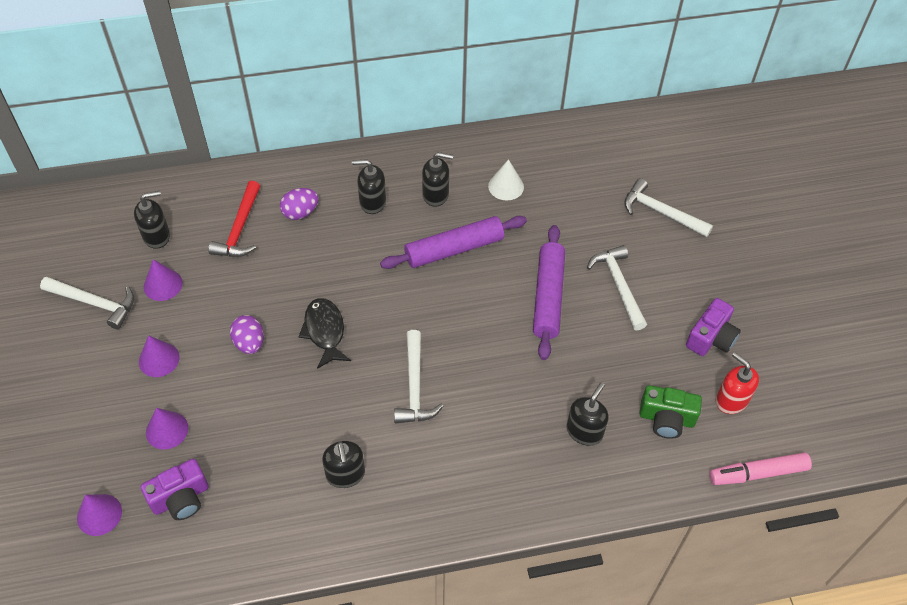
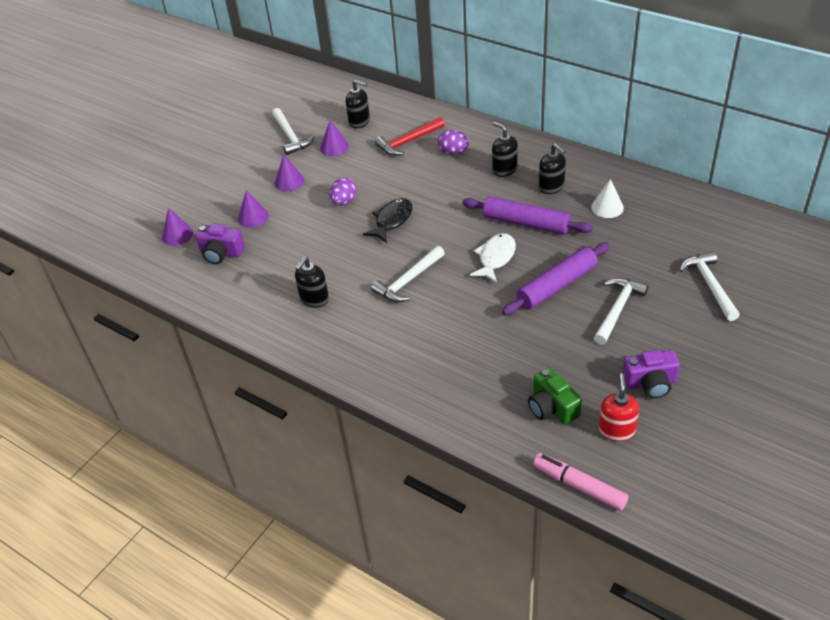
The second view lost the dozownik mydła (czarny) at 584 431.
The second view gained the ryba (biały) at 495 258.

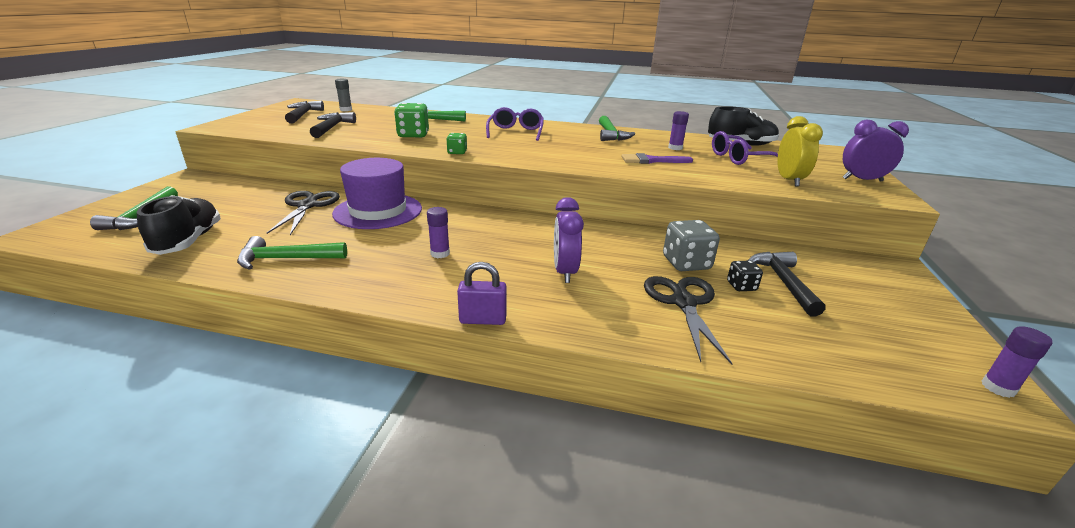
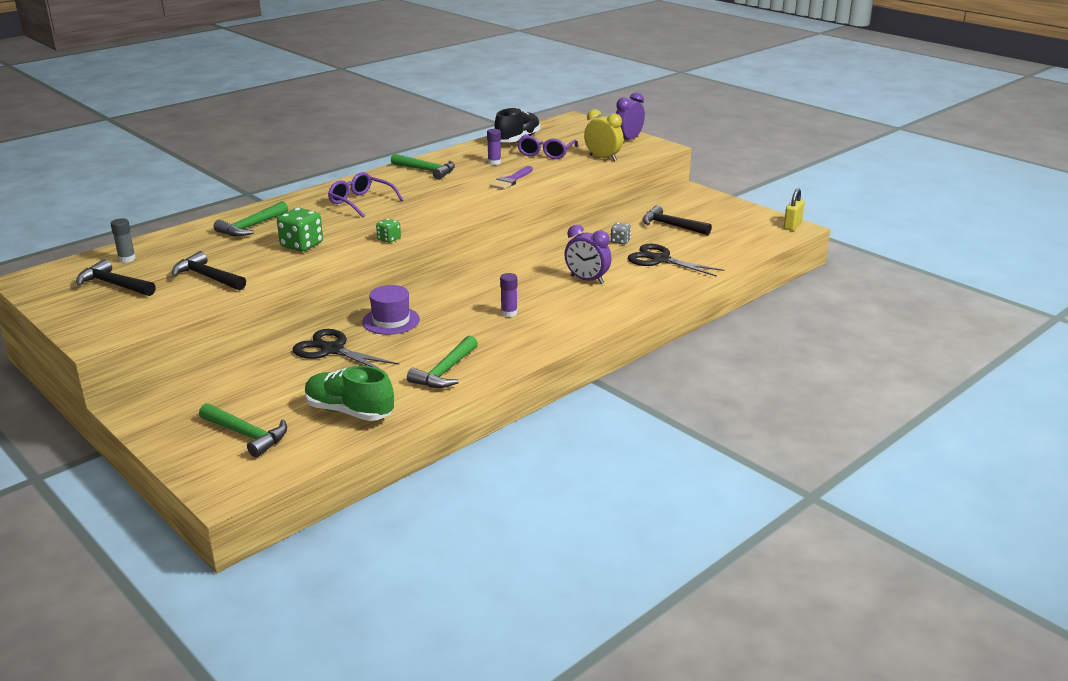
The second view lost the kłódka (fioletowy) at 483 320.
The second view lost the kostka do gry (czarny) at 741 286.
Where the klej w sztyfcie (fioletowy) stood at 998 388, the kłódka (żółty) came to stand at 792 226.
What was the but (czarny) at 189 241 turned into the but (zielony) at 349 411.
The size of the kapelusz (fioletowy) at 378 211 changed by a factor of 0.65.
The size of the kostka do gry (szary) at 686 263 changed by a factor of 0.56.

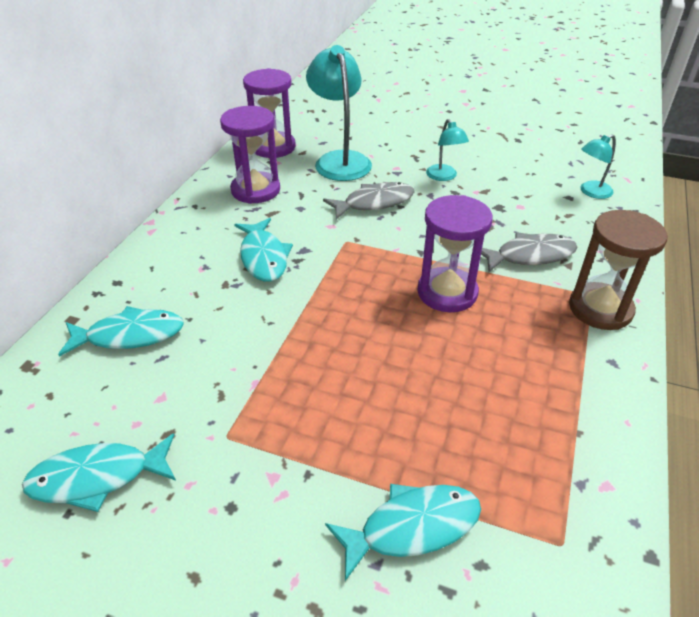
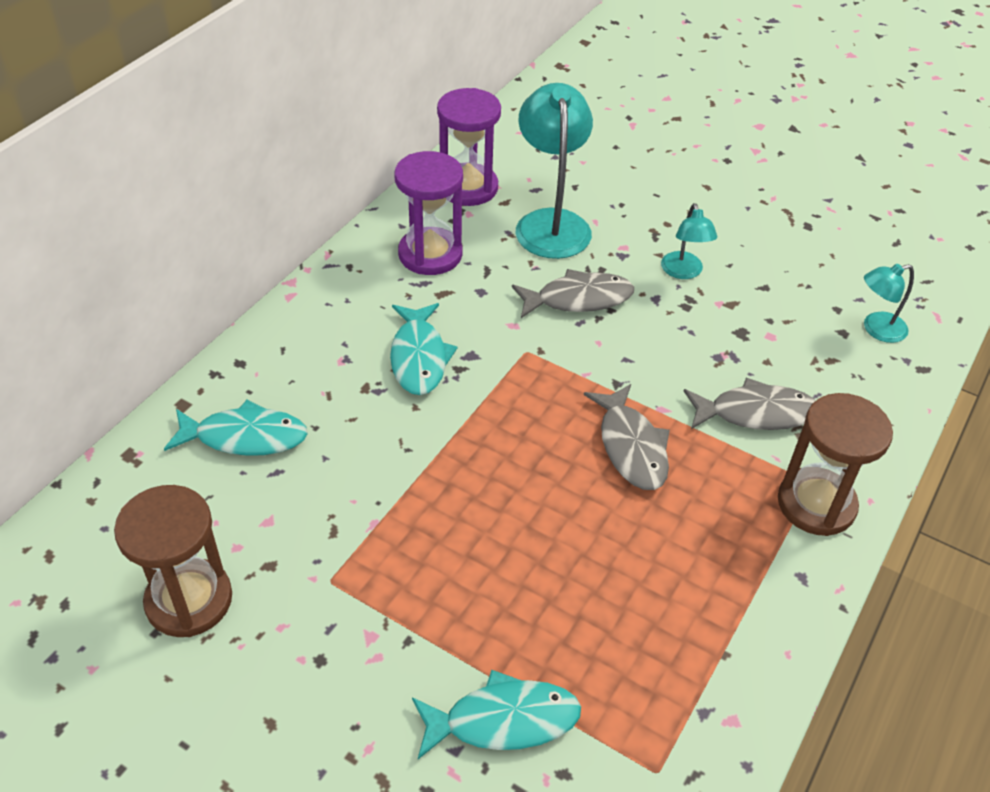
Where the ryba (turkusowy) stood at 97 478, the klepsydra (brązowy) came to stand at 189 600.
Where the klepsydra (fioletowy) stood at 447 292, the ryba (szary) came to stand at 631 447.

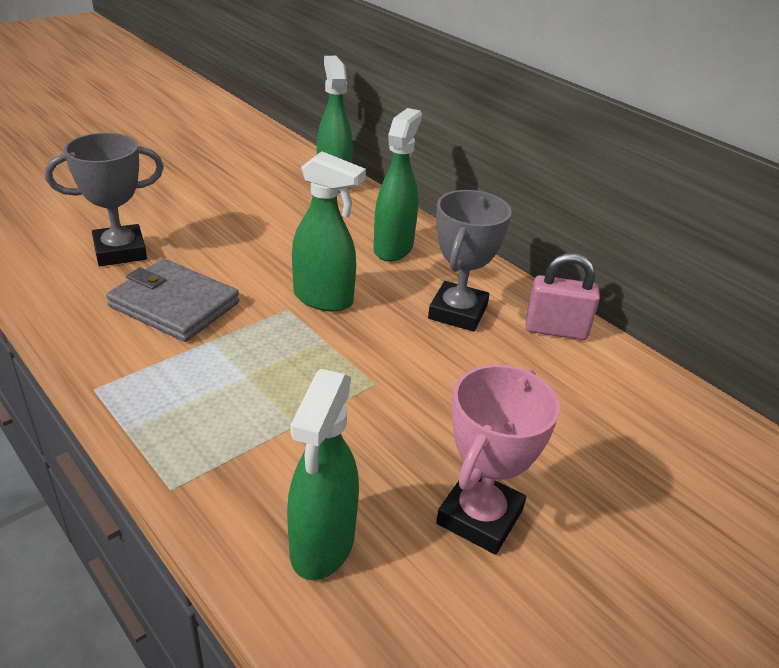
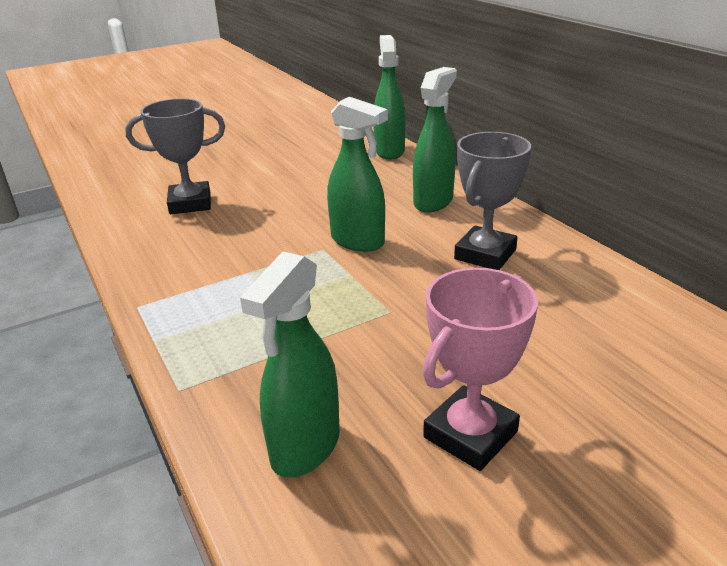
The second view lost the portfel (szary) at 174 305.
The second view lost the kłódka (różowy) at 555 330.

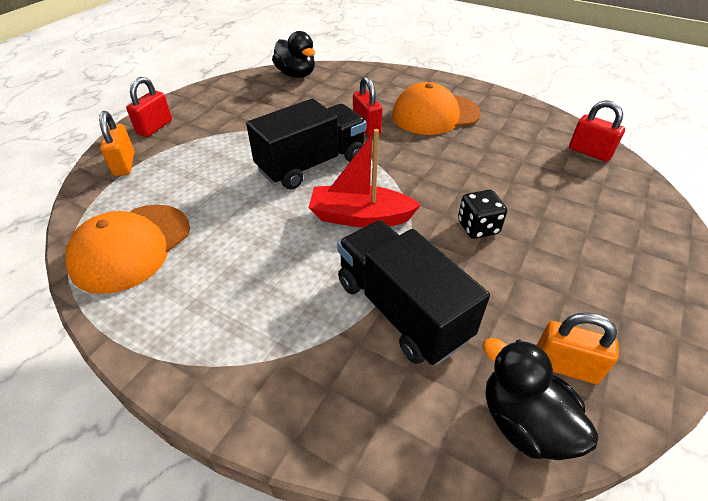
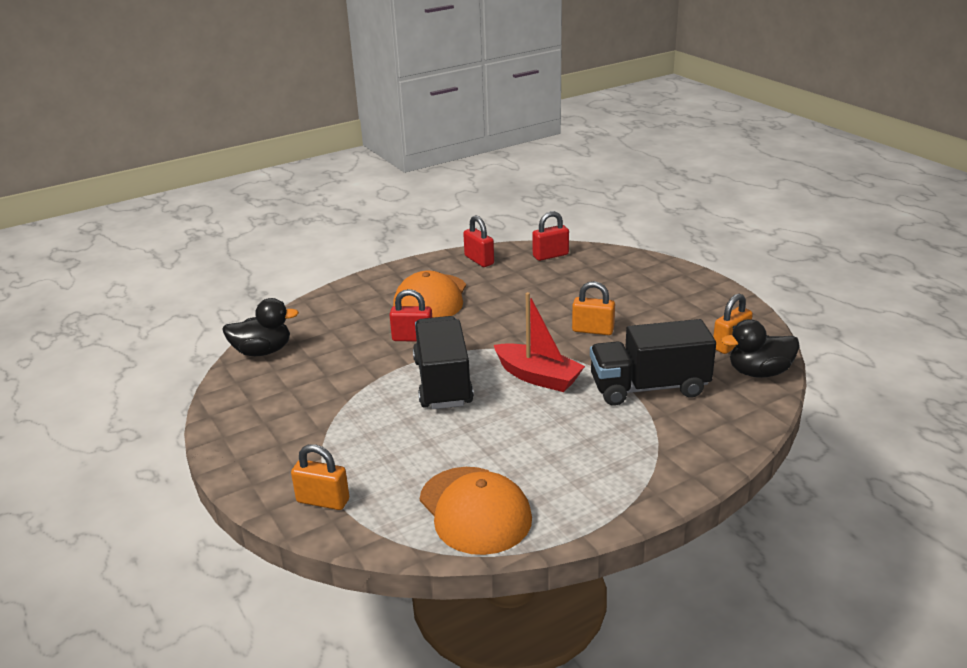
The kłódka (czerwony) ended up elsewhere, having gone from 155 127 to 479 260.
Where the kostka do gry (czarny) stood at 478 227, the kłódka (pomarańczowy) came to stand at 593 330.
The łódka (czerwony) at 360 217 ended up facing another way, 90 degrees counterclockwise from before.

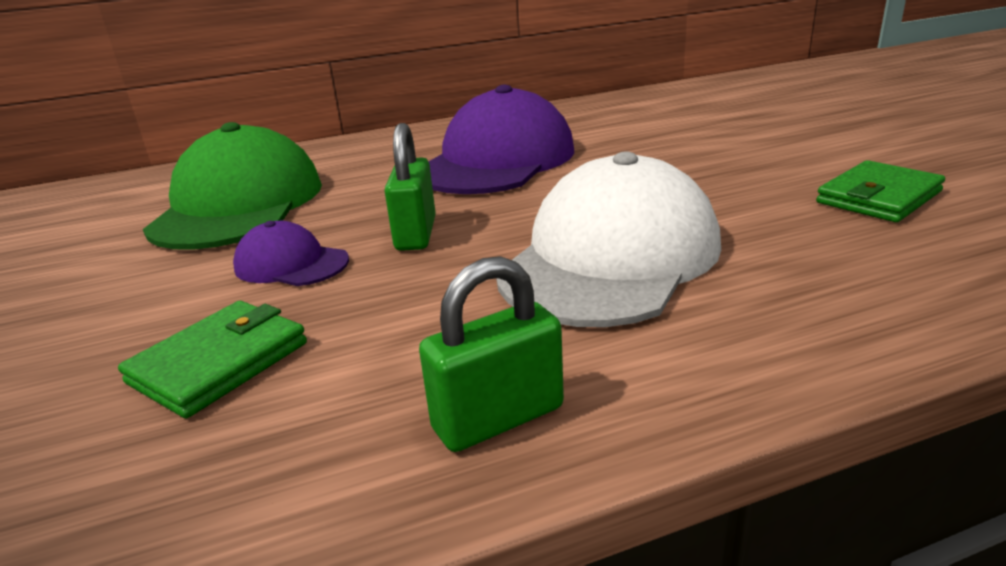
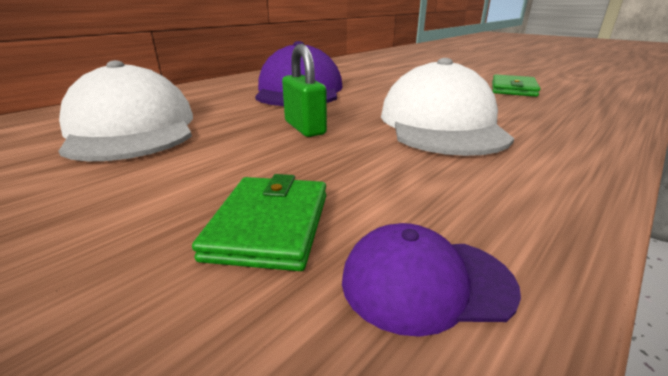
The second view lost the kłódka (zielony) at 498 418.
The czapka (fioletowy) ended up elsewhere, having gone from 291 264 to 425 282.
What was the czapka (zielony) at 239 205 turned into the czapka (biały) at 132 129.

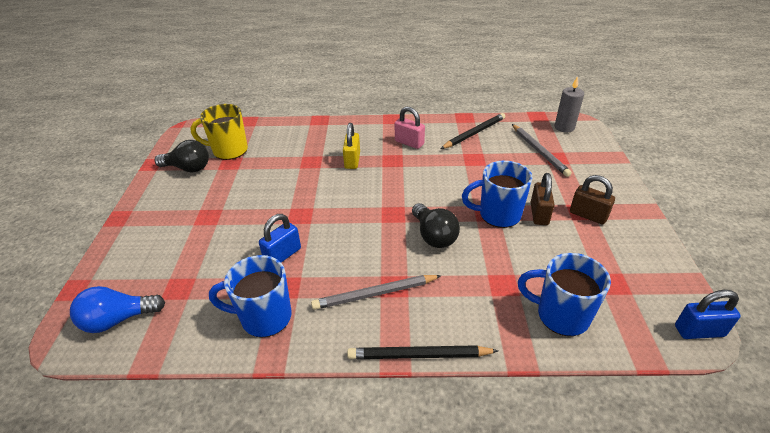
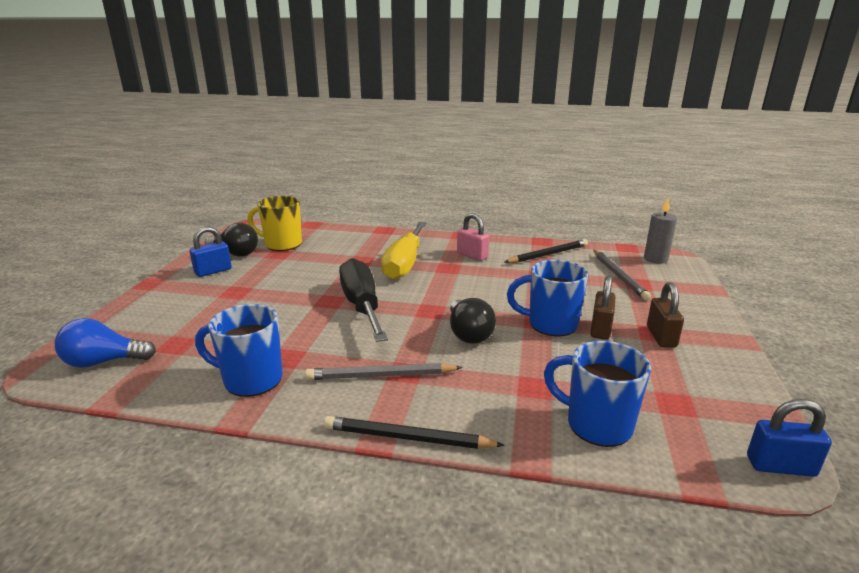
The second view gained the śrubokręt (czarny) at 362 306.
The kłódka (niebieski) ended up elsewhere, having gone from 282 255 to 213 271.
Where the kłódka (żółty) stood at 352 161, the śrubokręt (żółty) came to stand at 404 264.
The kłódka (brązowy) at 588 215 ended up facing another way, 45 degrees clockwise from before.

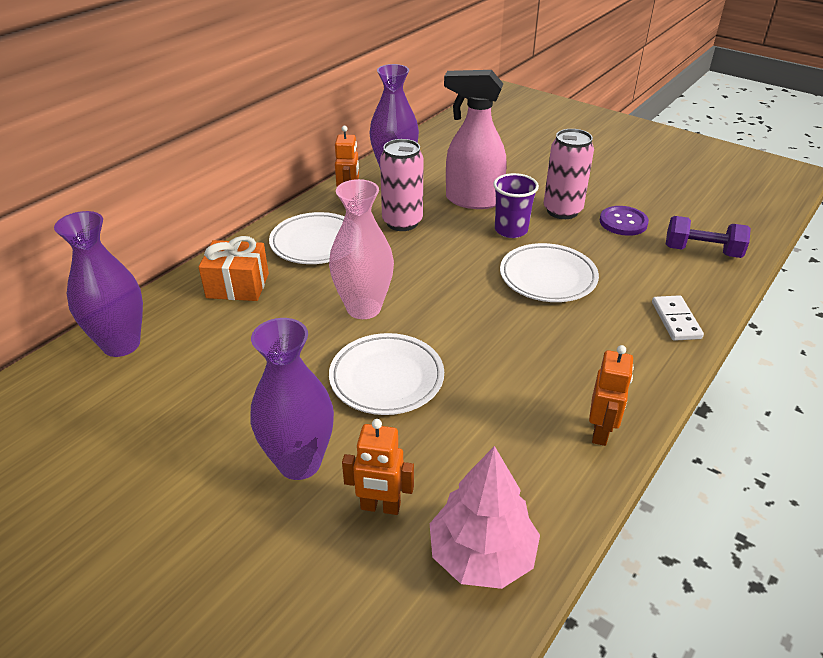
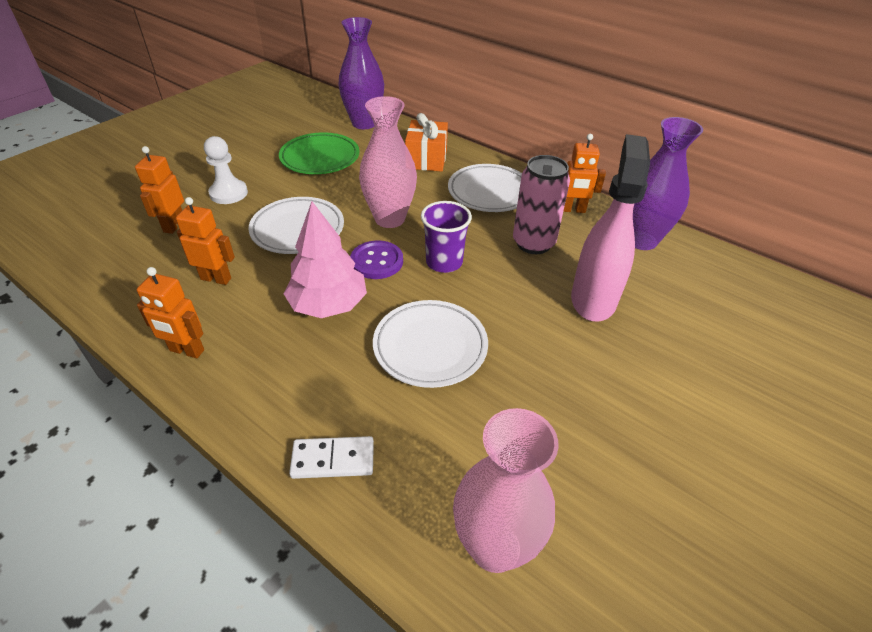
The second view lost the puszka (różowy) at 562 211.
The second view gained the robot (pomarańczowy) at 216 278.
The second view gained the talerz (zielony) at 320 158.
The drzewko (różowy) ended up elsewhere, having gone from 482 554 to 328 305.
The szklanka (fioletowy) ended up elsewhere, having gone from 511 230 to 444 262.
The guzik (fioletowy) ended up elsewhere, having gone from 623 222 to 377 261.
Where the wazon (fioletowy) stood at 299 462, the pionek (biały) came to stand at 228 193.
Where the hantel (fioletowy) stood at 702 251, the wazon (różowy) came to stand at 495 547.

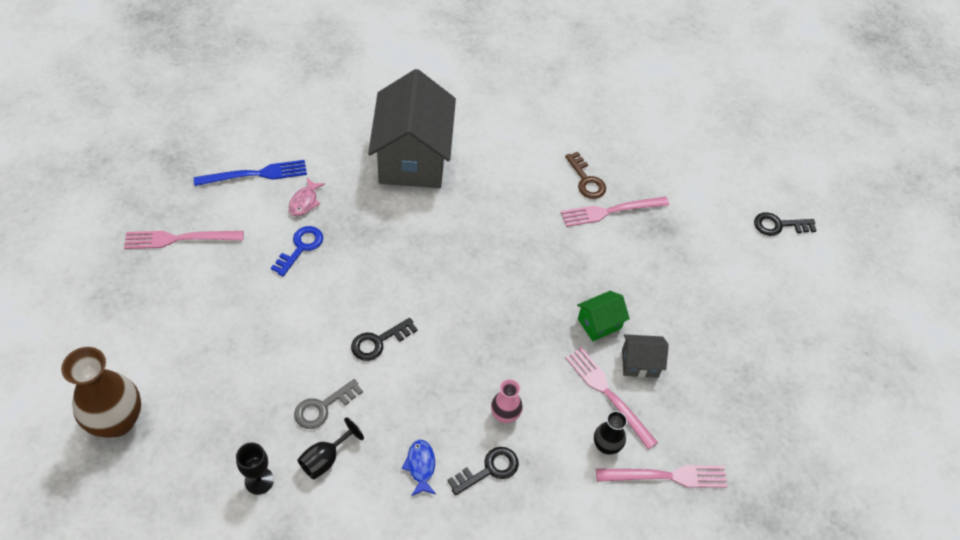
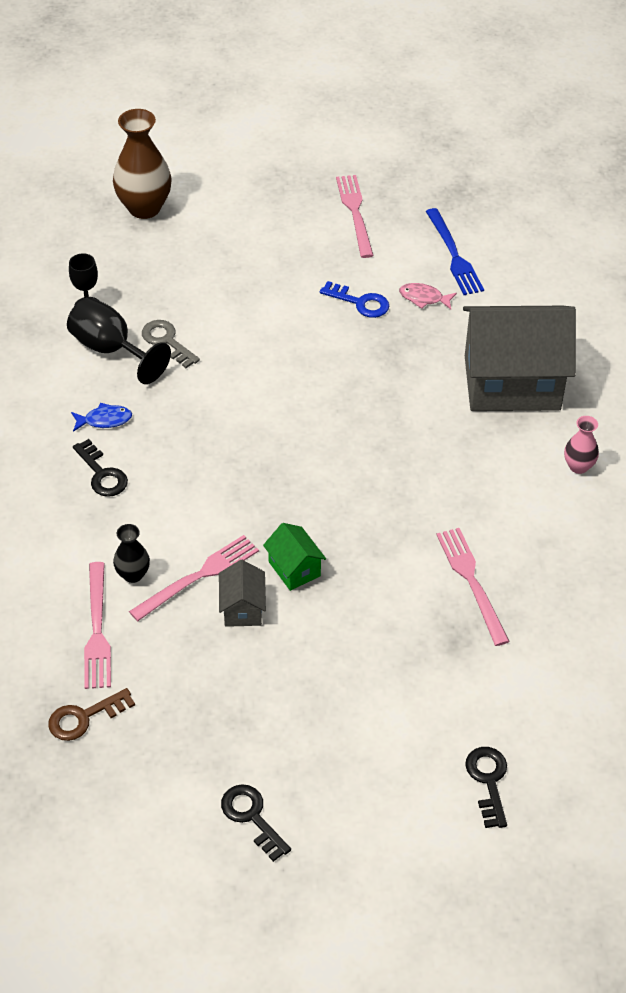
The klucz (czarny) ended up elsewhere, having gone from 378 342 to 252 817.
The wazon (różowy) ended up elsewhere, having gone from 505 415 to 578 466.
The klucz (brązowy) ended up elsewhere, having gone from 586 180 to 84 717.
The size of the kielich (czarny) at 325 459 changed by a factor of 1.62.

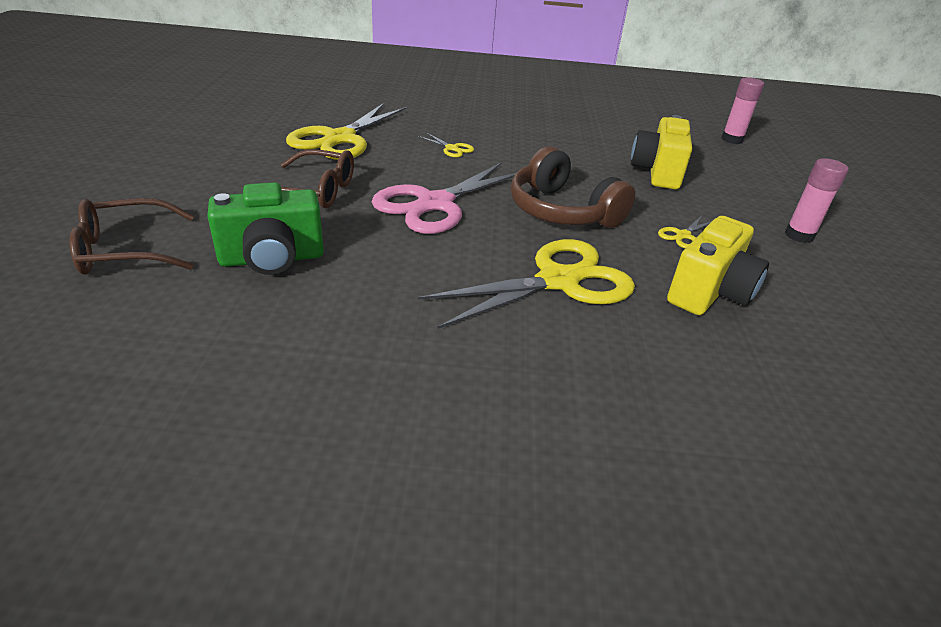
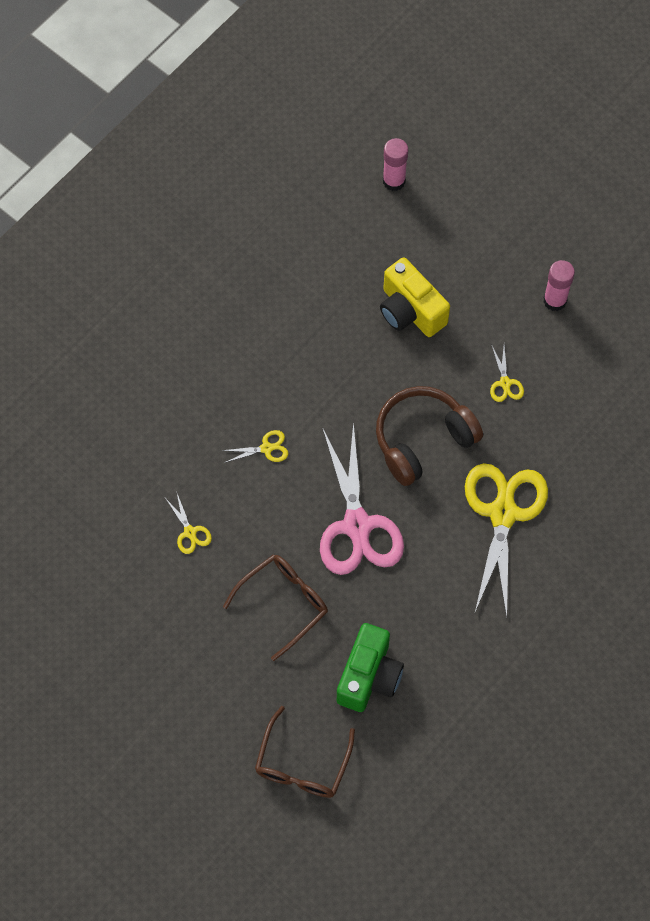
The second view lost the aparat fotograficzny (żółty) at 709 292.
The słuchawki (brązowy) at 562 211 ended up facing another way, 150 degrees clockwise from before.
The size of the nożyczki (żółty) at 340 139 changed by a factor of 0.42.

